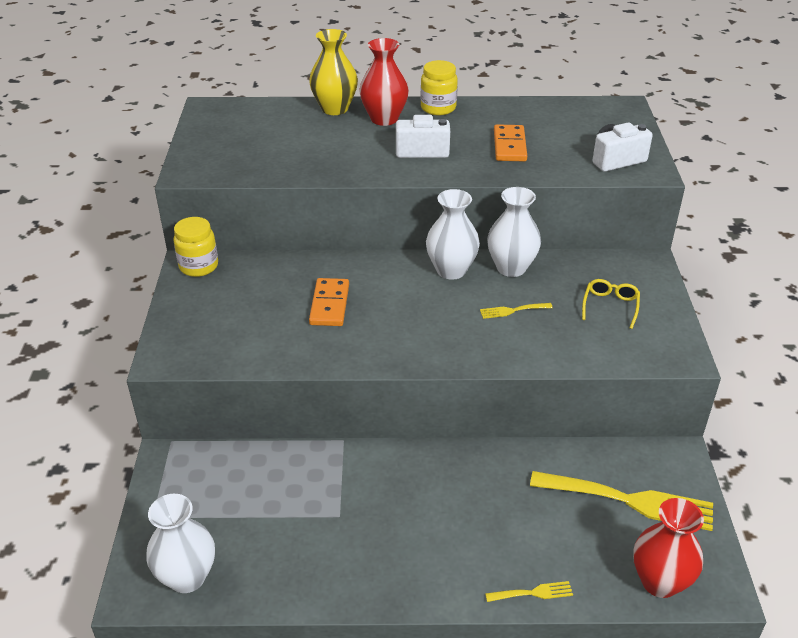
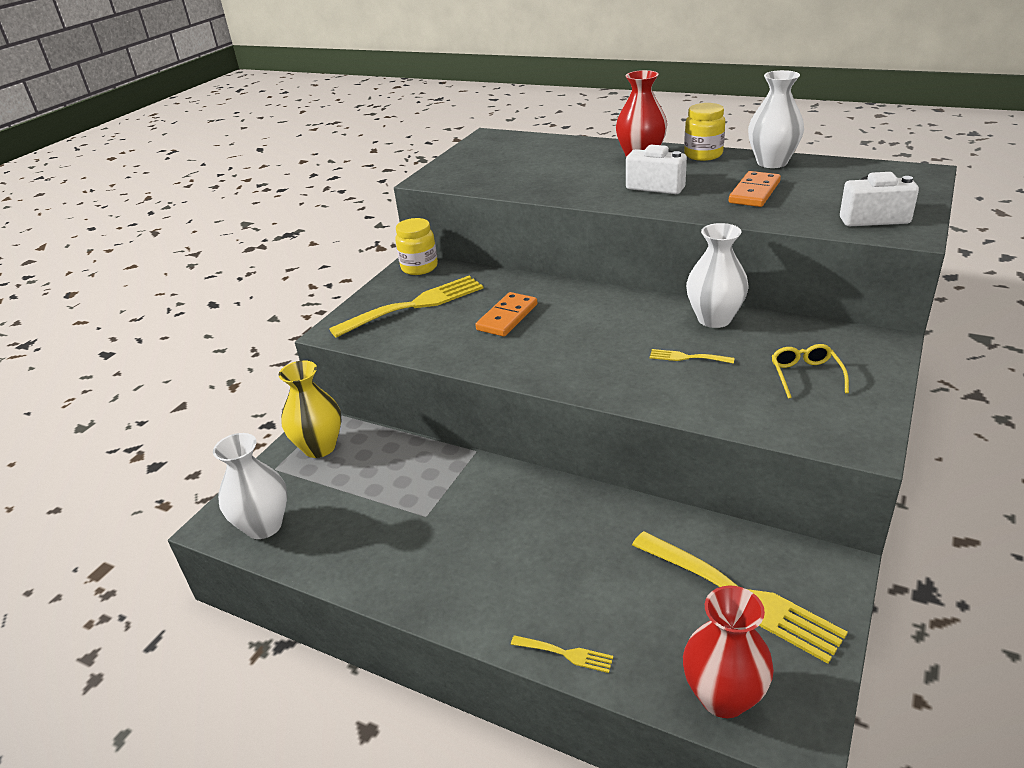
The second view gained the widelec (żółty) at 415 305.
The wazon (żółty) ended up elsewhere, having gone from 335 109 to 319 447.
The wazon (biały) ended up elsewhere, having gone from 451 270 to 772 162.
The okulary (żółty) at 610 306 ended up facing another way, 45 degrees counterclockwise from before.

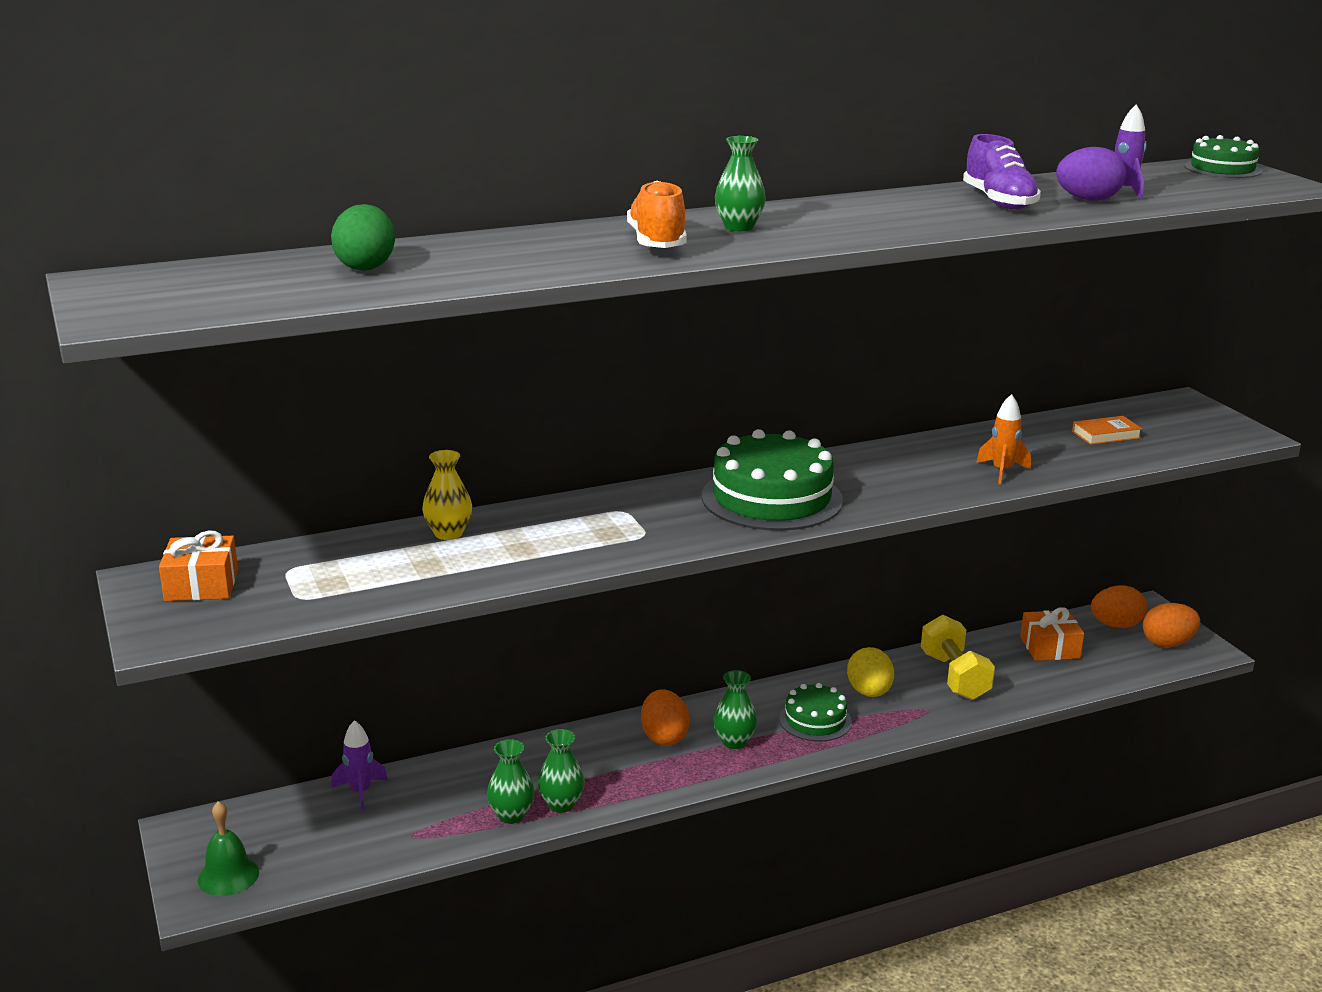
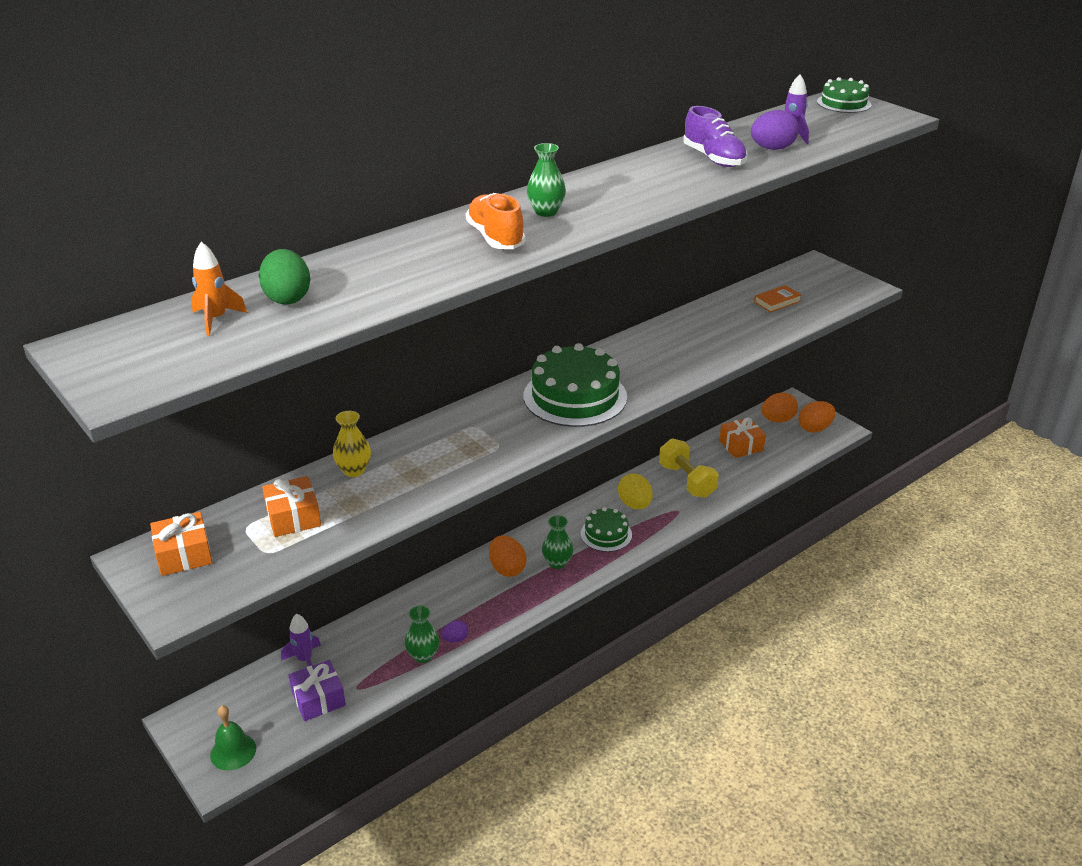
The second view gained the prezent (pomarańczowy) at 293 517.
The second view gained the prezent (fioletowy) at 318 699.
The rakieta (pomarańczowy) ended up elsewhere, having gone from 1002 471 to 216 319.
Where the wazon (zielony) stood at 561 804, the jajko (fioletowy) came to stand at 455 639.

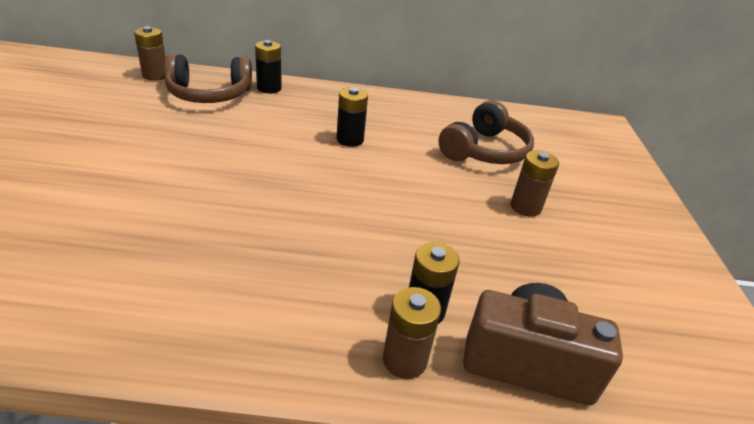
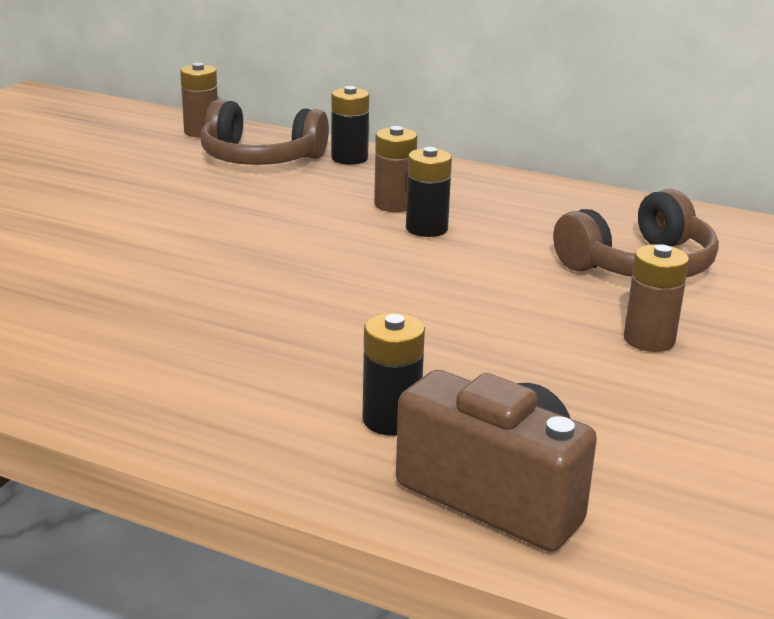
The bateria (brązowy) ended up elsewhere, having gone from 404 360 to 394 205.

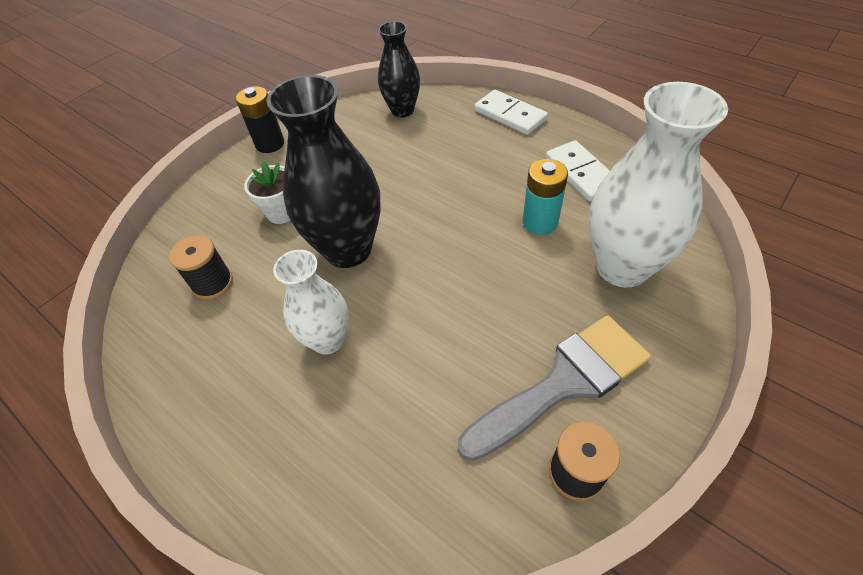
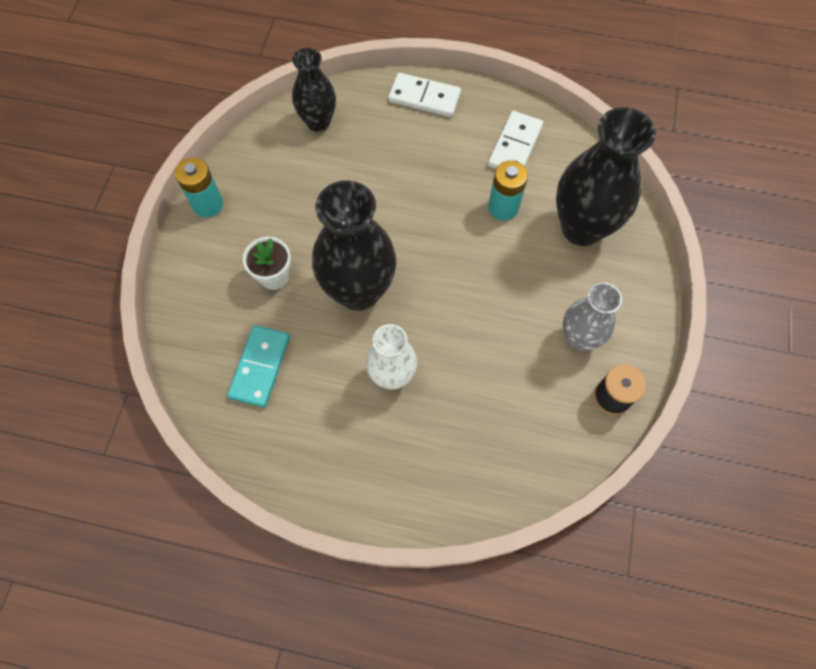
Where the szpulka (czarny) stood at 213 283, the kostka domina (turkusowy) came to stand at 260 367.
Where the pędzel (szary) stood at 563 382, the wazon (szary) came to stand at 579 338.
What was the bateria (czarny) at 270 144 turned into the bateria (turkusowy) at 208 204.
What was the wazon (biały) at 622 267 turned into the wazon (czarny) at 581 228.
The kostka domina (biały) at 581 173 ended up facing another way, 75 degrees clockwise from before.

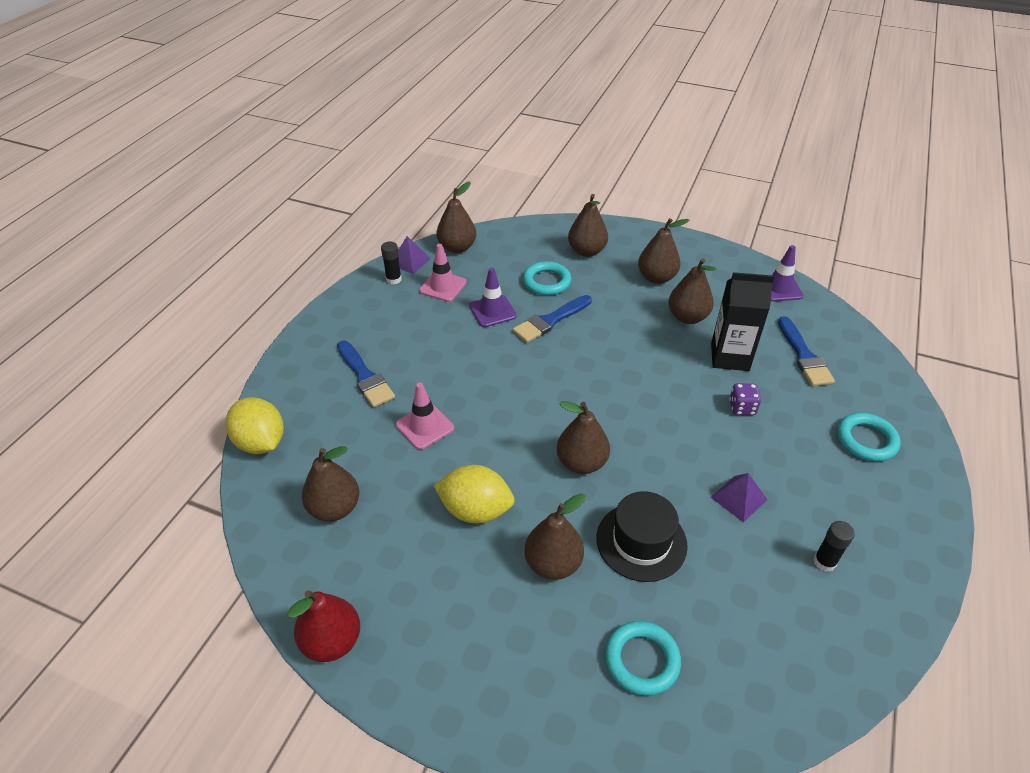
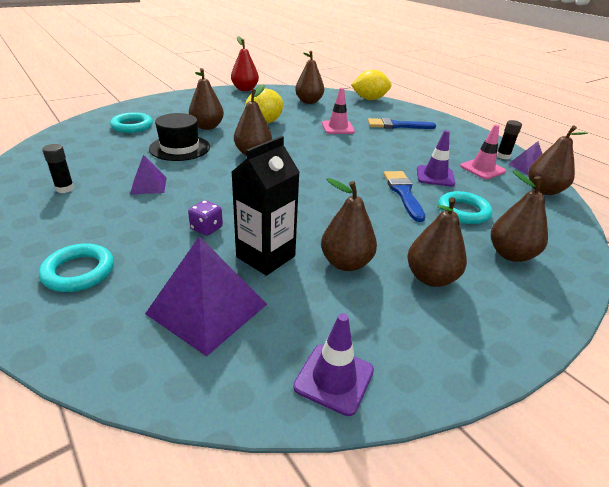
Where the pędzel (niebieski) stood at 804 356, the piramida (fioletowy) came to stand at 207 308.

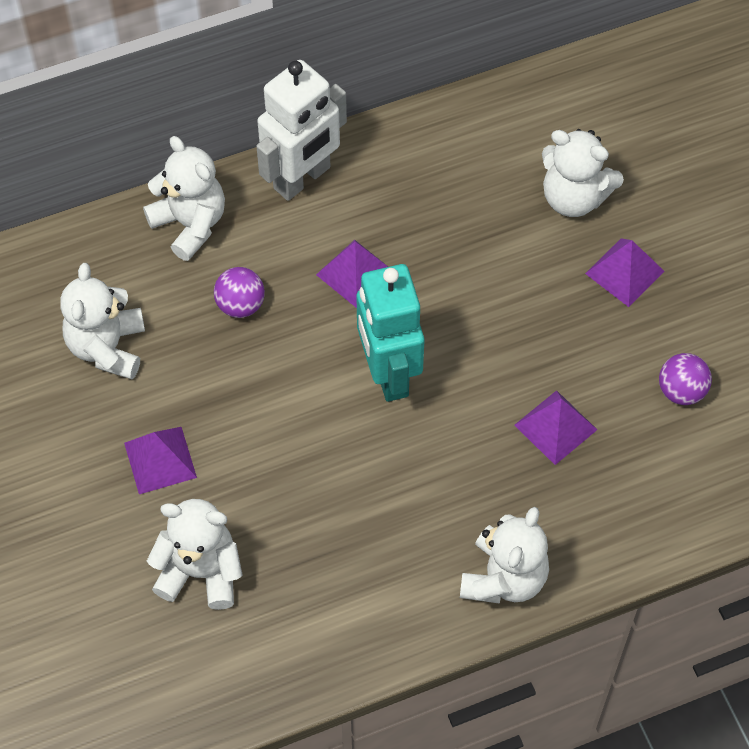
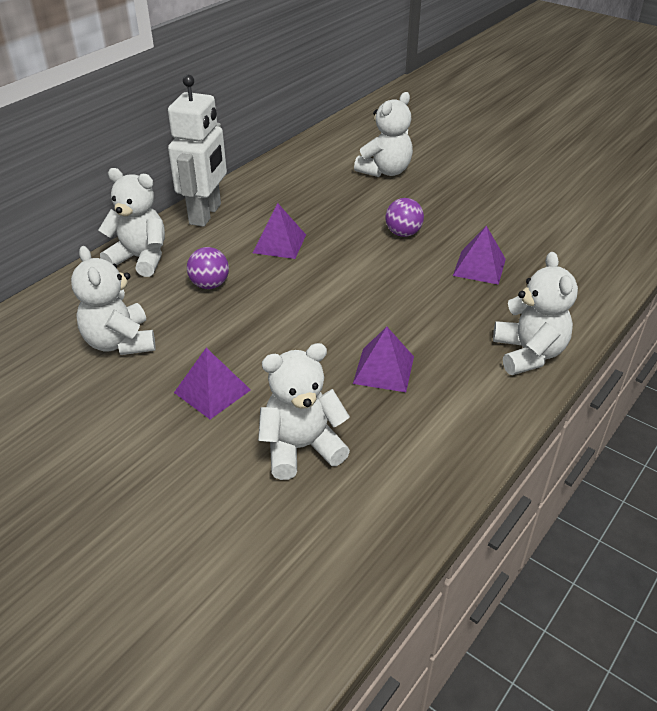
The second view lost the robot (turkusowy) at 388 373.
The piramida (fioletowy) ended up elsewhere, having gone from 624 272 to 383 369.
The piłka (fioletowy) ended up elsewhere, having gone from 681 391 to 403 233.
The miś (biały) at 574 197 ended up facing another way, 45 degrees counterclockwise from before.

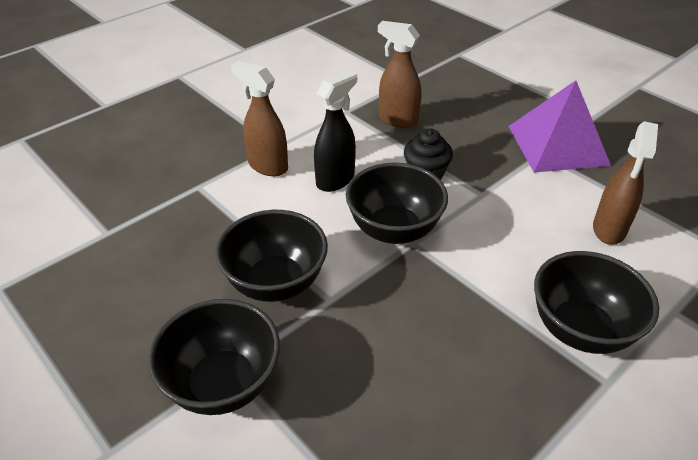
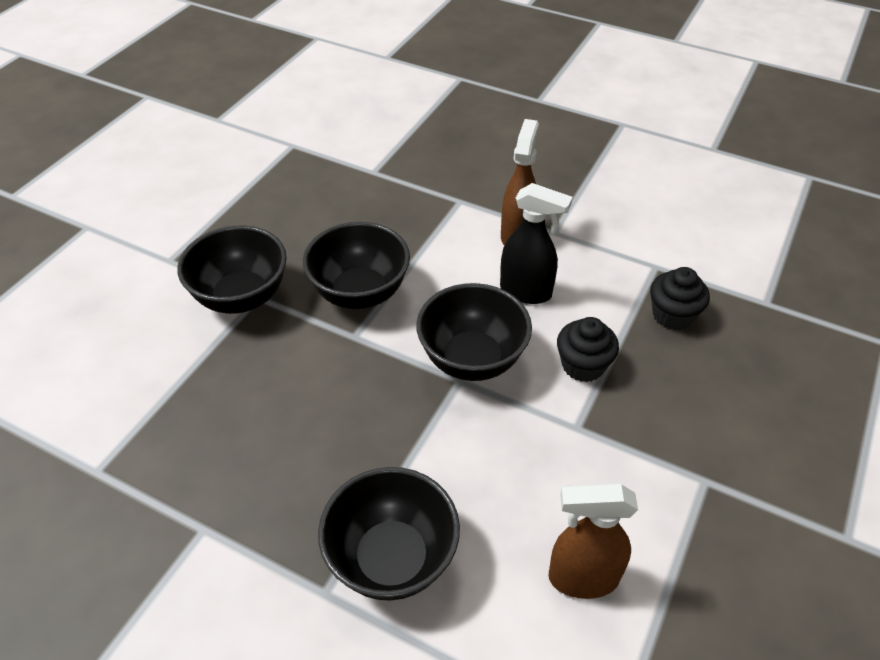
The second view lost the piramida (fioletowy) at 557 145.
Where the spryskiwacz (brązowy) stood at 397 120, the muffinka (czarny) came to stand at 672 315.

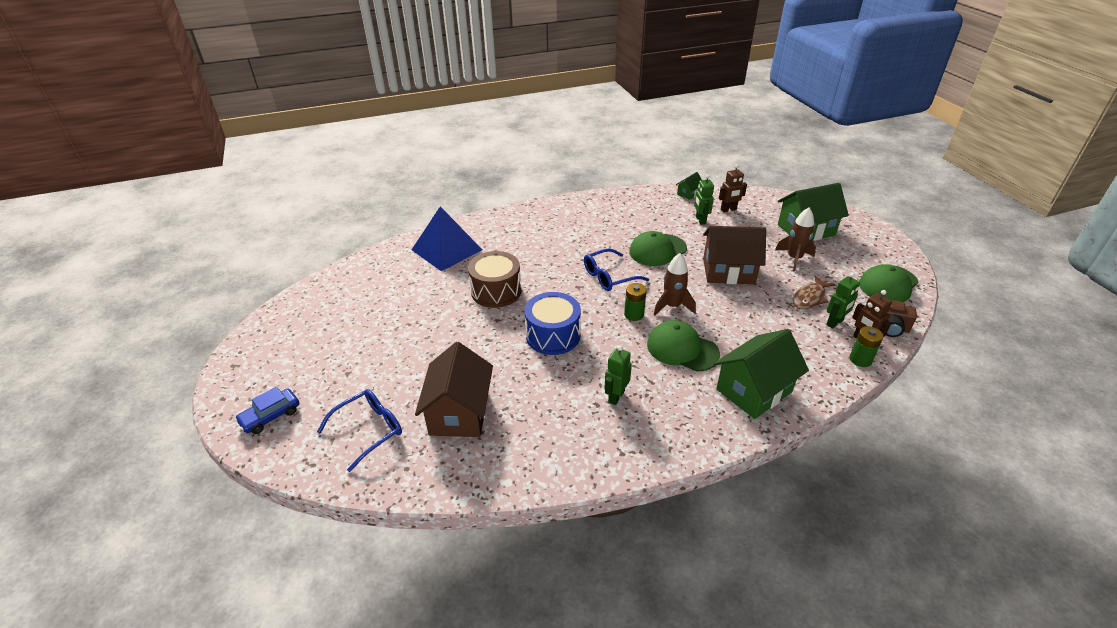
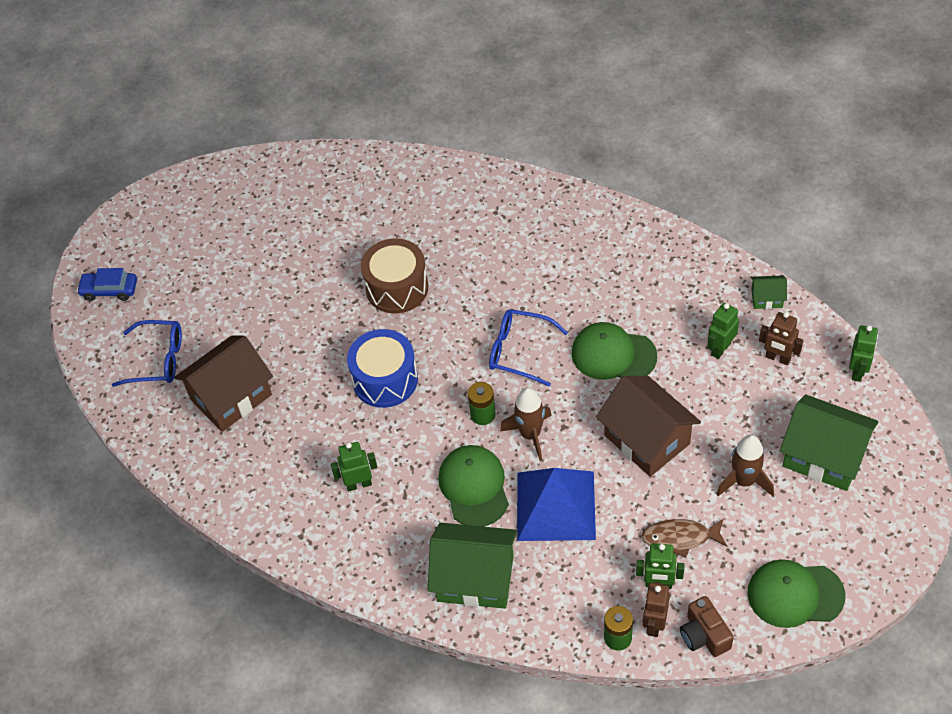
The second view gained the robot (zielony) at 858 371.
The piramida (niebieski) ended up elsewhere, having gone from 447 249 to 555 506.

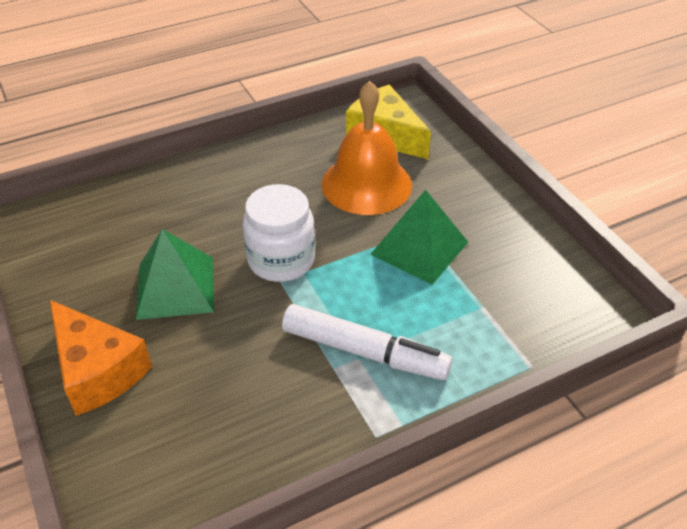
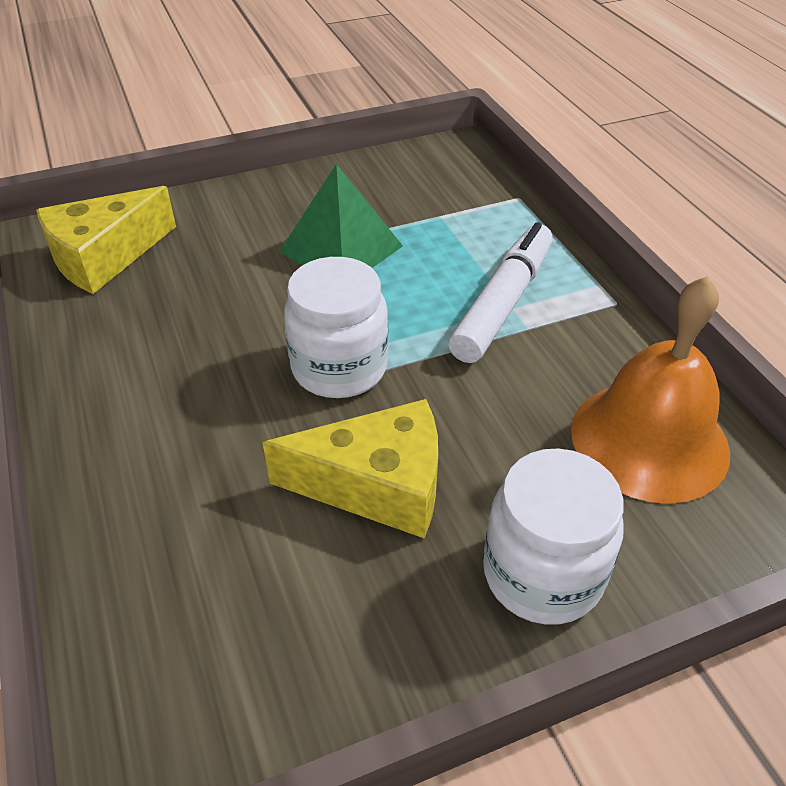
The dzwonek (pomarańczowy) ended up elsewhere, having gone from 366 184 to 649 440.
Where the ser (pomarańczowy) stood at 97 370, the słoik (biały) came to stand at 542 574.
Where the piramida (zielony) stood at 175 287, the ser (żółty) came to stand at 377 485.

